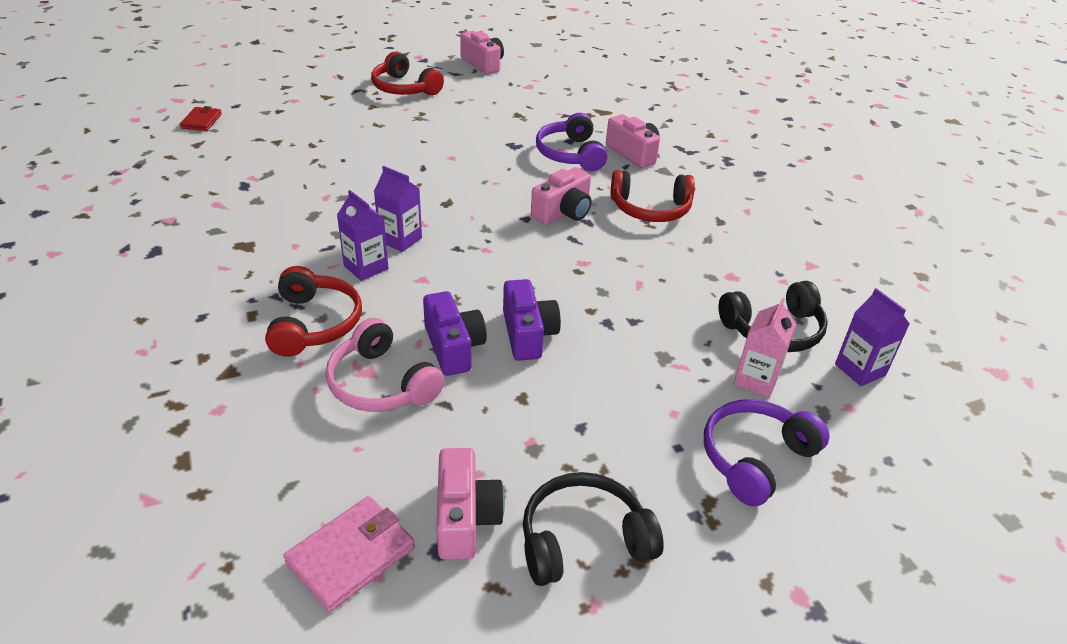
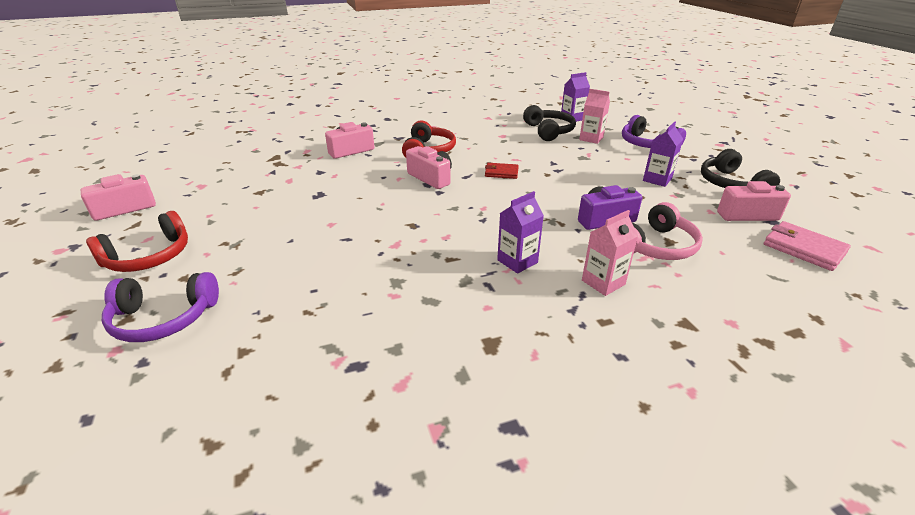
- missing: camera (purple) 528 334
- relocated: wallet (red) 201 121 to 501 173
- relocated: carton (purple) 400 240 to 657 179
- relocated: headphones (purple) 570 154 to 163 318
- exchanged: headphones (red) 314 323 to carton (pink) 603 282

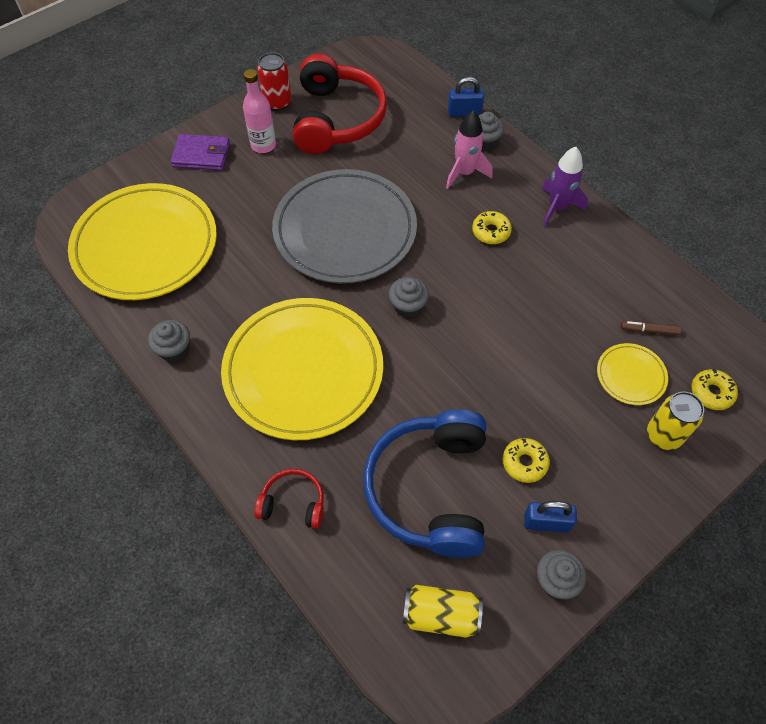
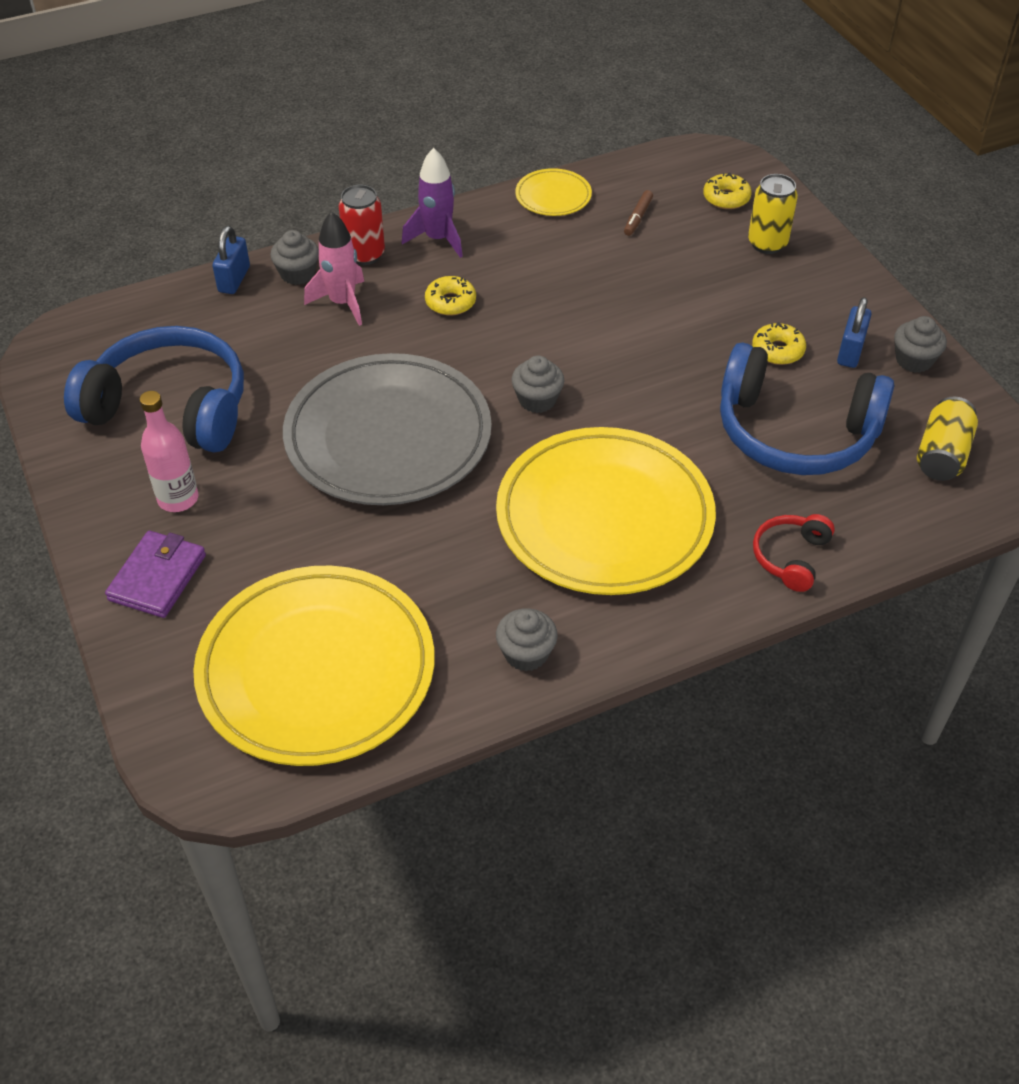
- relocated: can (red) 277 103 to 364 254
- relocated: plate (yellow) 630 376 to 553 196
- colour: headphones (red) 337 119 to headphones (blue) 170 407

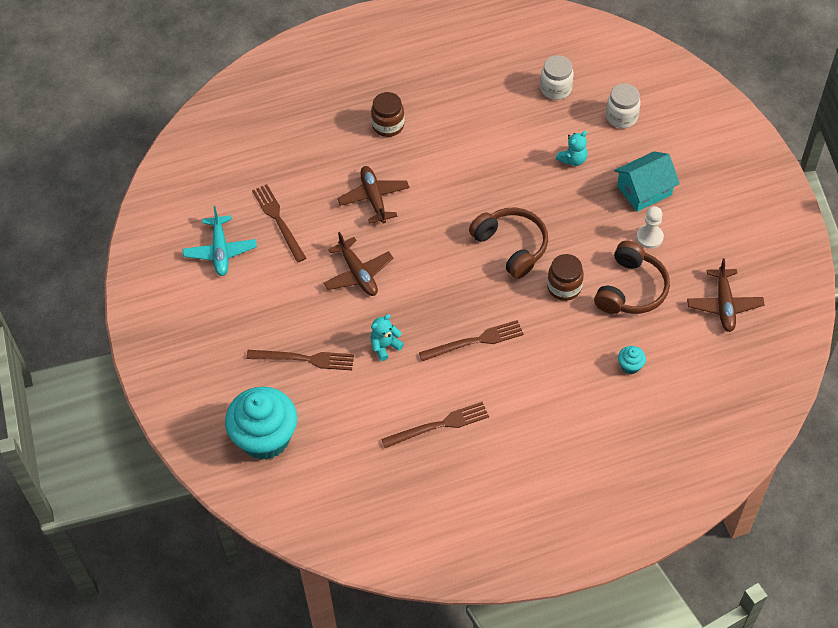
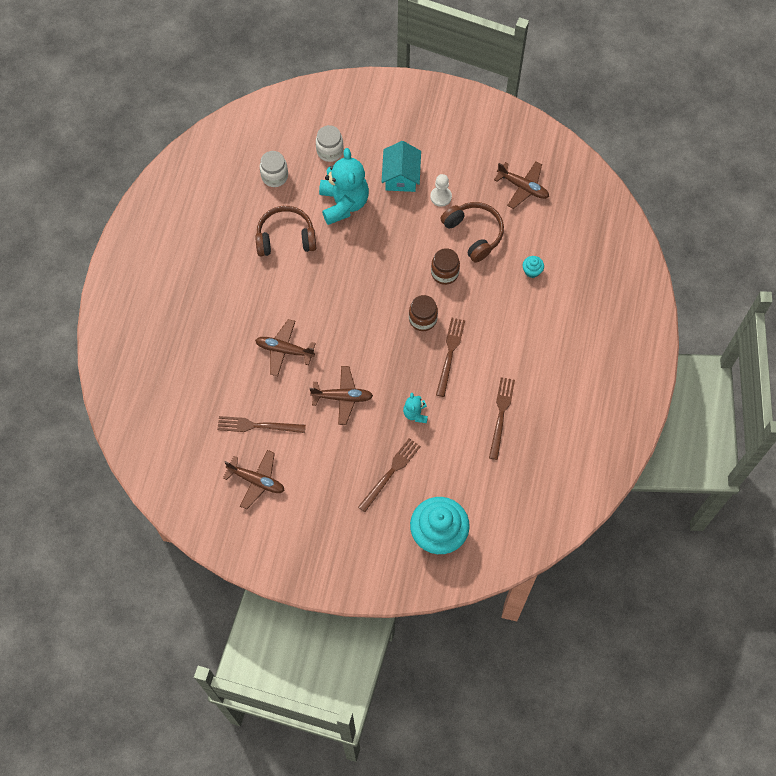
- relocated: jar (brown) 388 125 to 422 319
- relocated: headphones (brown) 511 246 to 285 237
- colour: plane (turquoise) 220 251 to plane (brown) 256 481
- size: teddy bear (turquoise) 573 159 = 344 203 x2.14

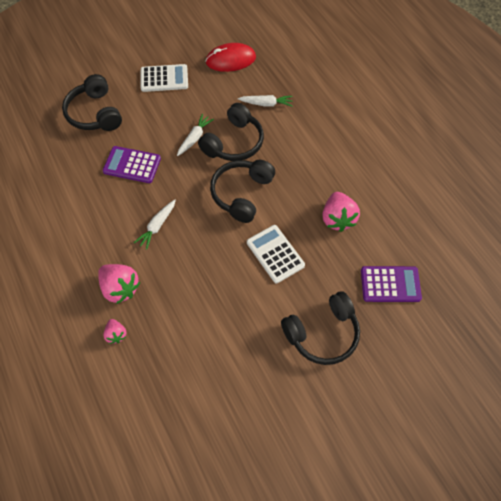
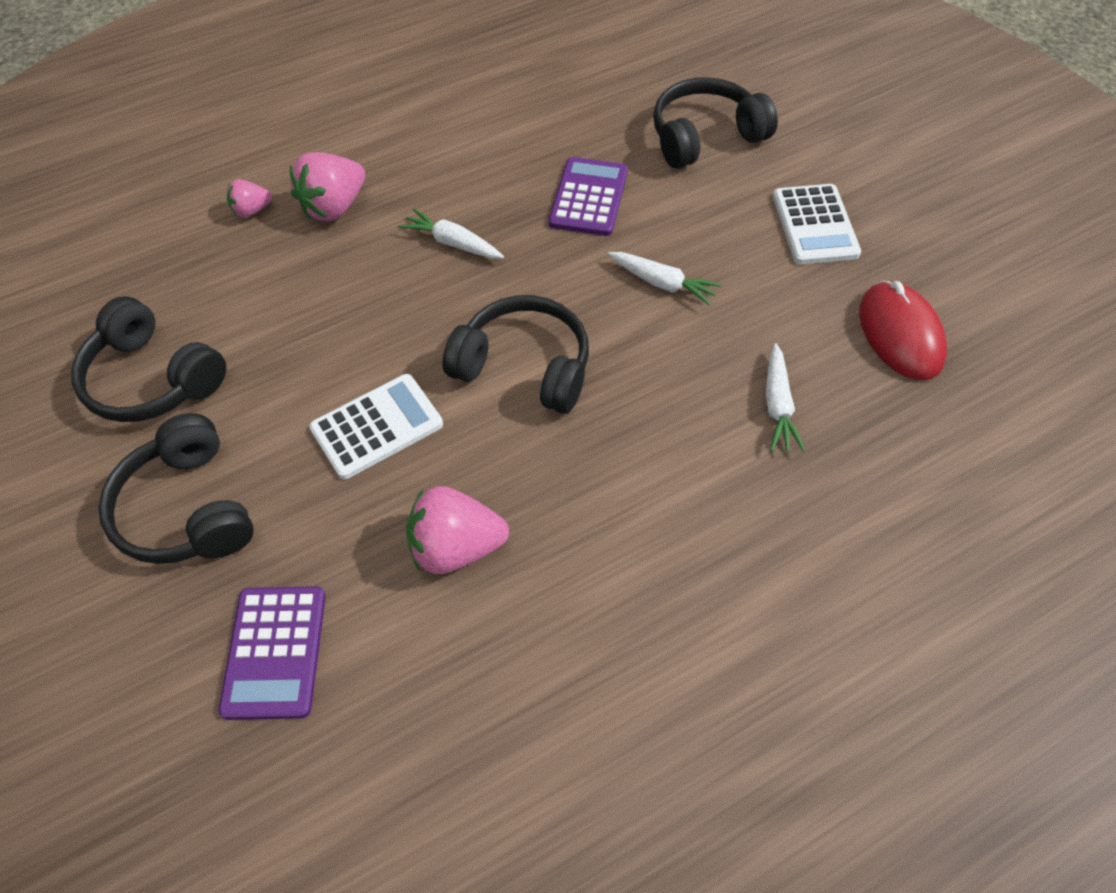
- relocated: headphones (black) 234 142 to 153 379

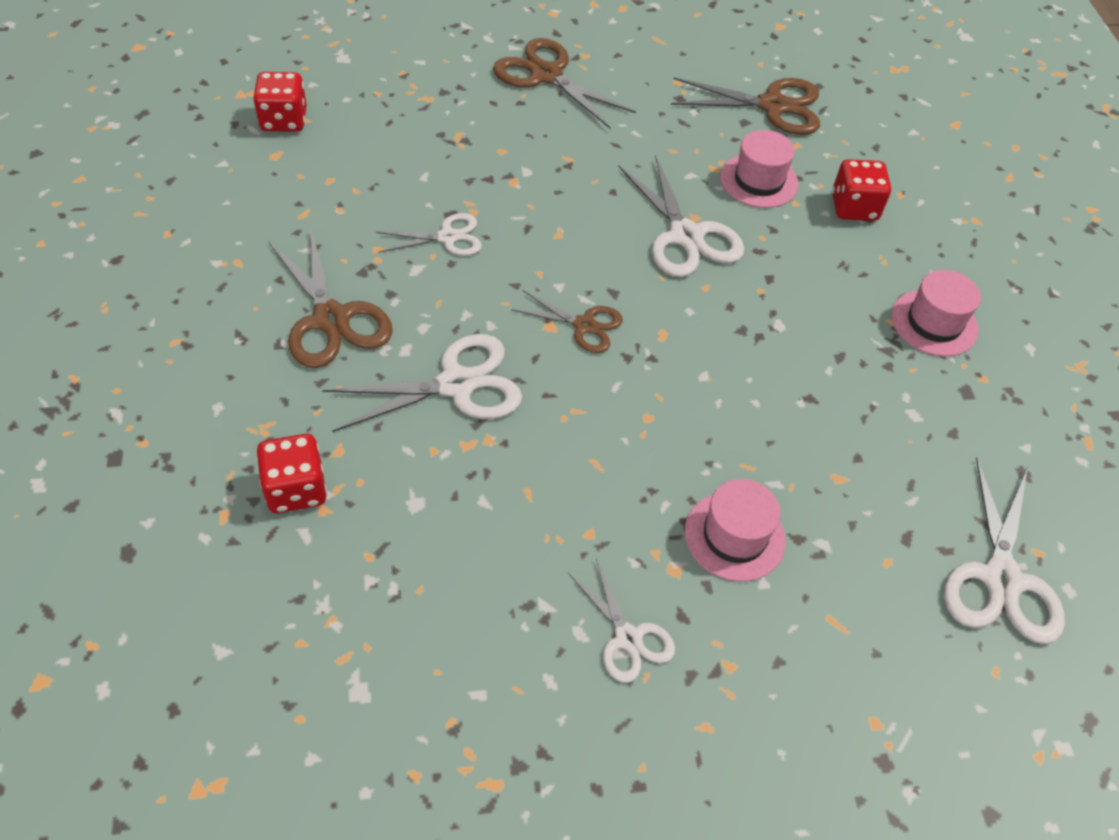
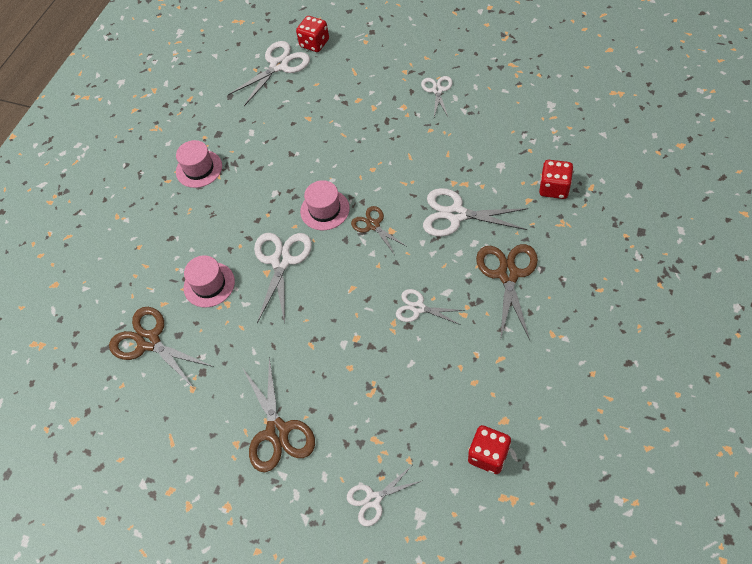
- appeared: scissors (white) 373 499
- relocated: hat (pink) 734 536 to 325 210
- relocated: dice (red) 854 207 to 314 43

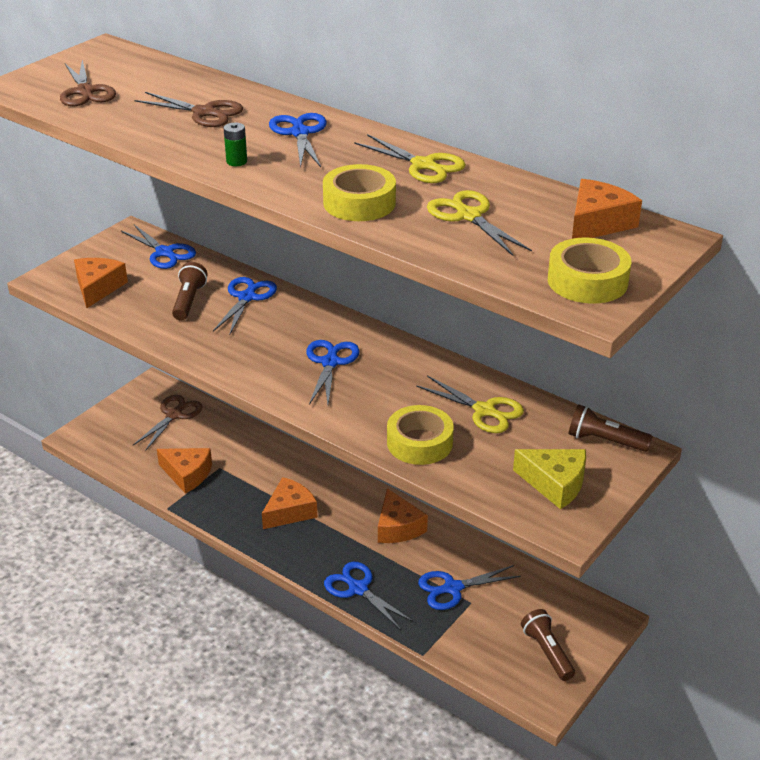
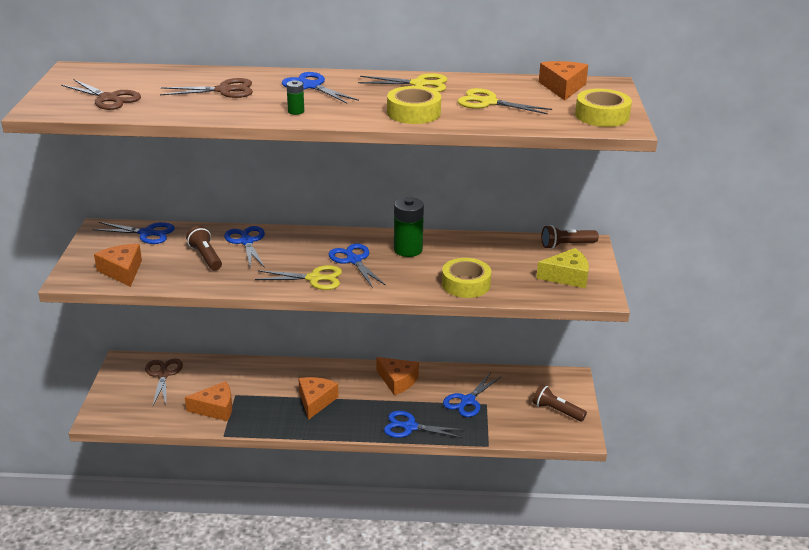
- appeared: battery (green) 408 250
- relocated: scissors (yellow) 485 411 to 315 278

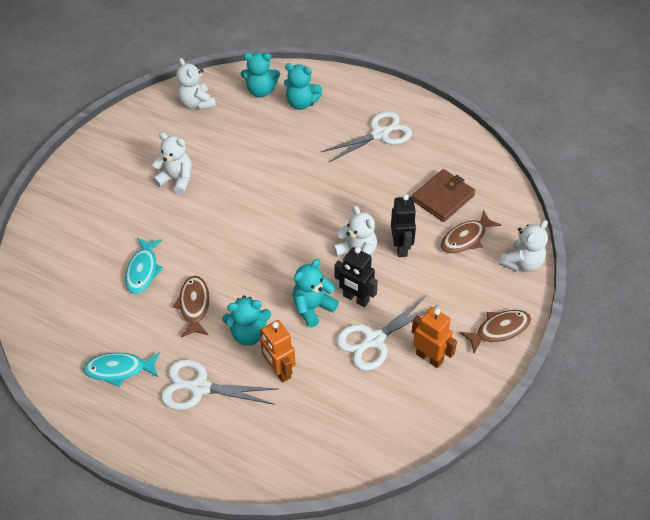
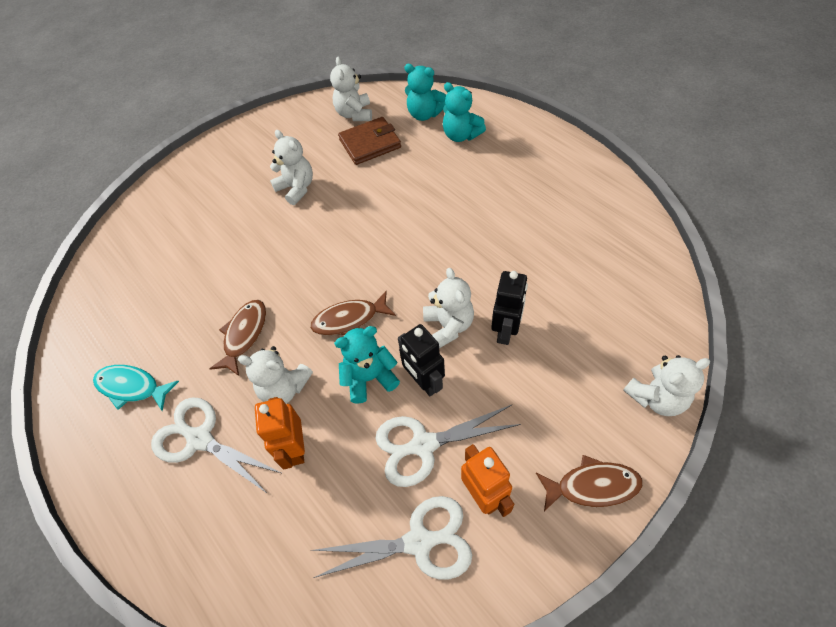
- missing: fish (turquoise) 143 270
- relocated: scissors (white) 379 134 to 419 542
- relocated: wallet (brown) 443 198 to 370 144
- relocated: fish (brown) 466 238 to 349 319
- colour: teddy bear (turquoise) 249 333 to teddy bear (white) 284 388

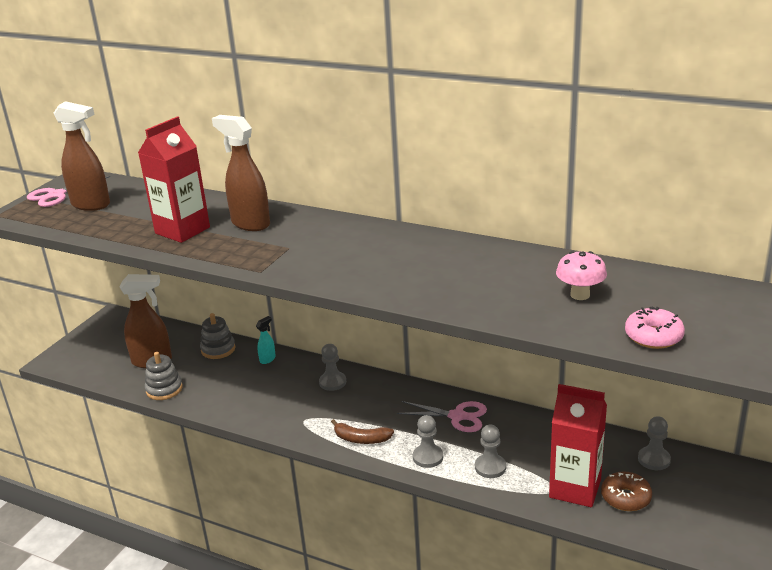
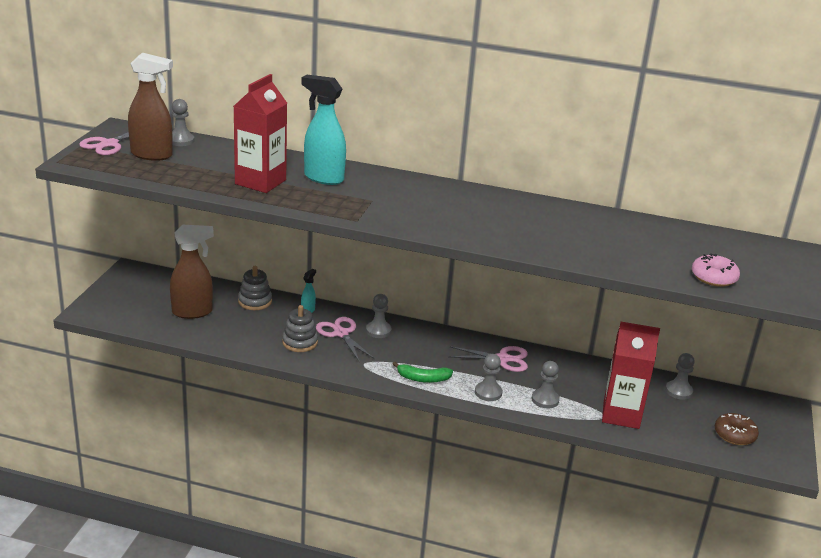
- missing: mushroom (pink) 580 295
- appeared: pawn (grey) 181 140
- appeared: scissors (pink) 341 333
- relocated: stacking toy (grey) 164 389 to 300 342
- relocated: donut (brown) 625 497 to 734 435
- colour: spray bottle (brown) 250 224 to spray bottle (turquoise) 323 178
- colour: banana (brown) 361 439 to banana (green) 423 379

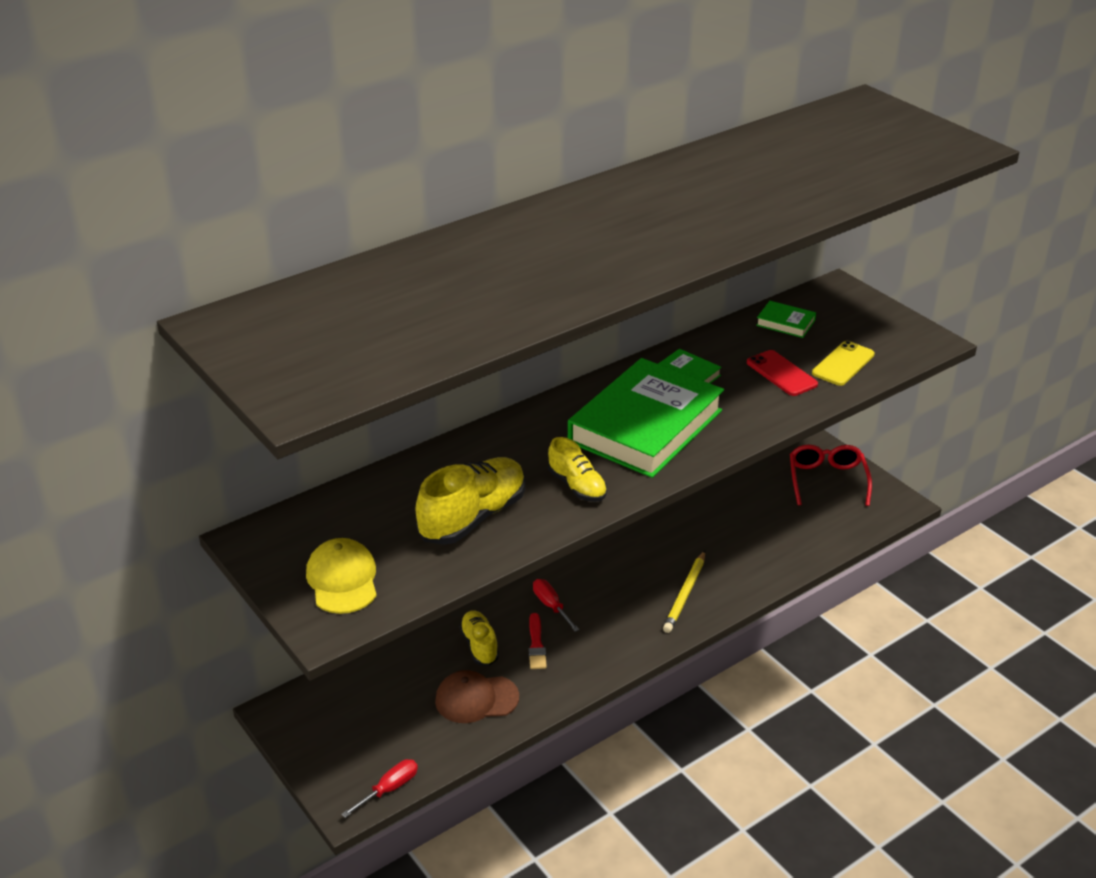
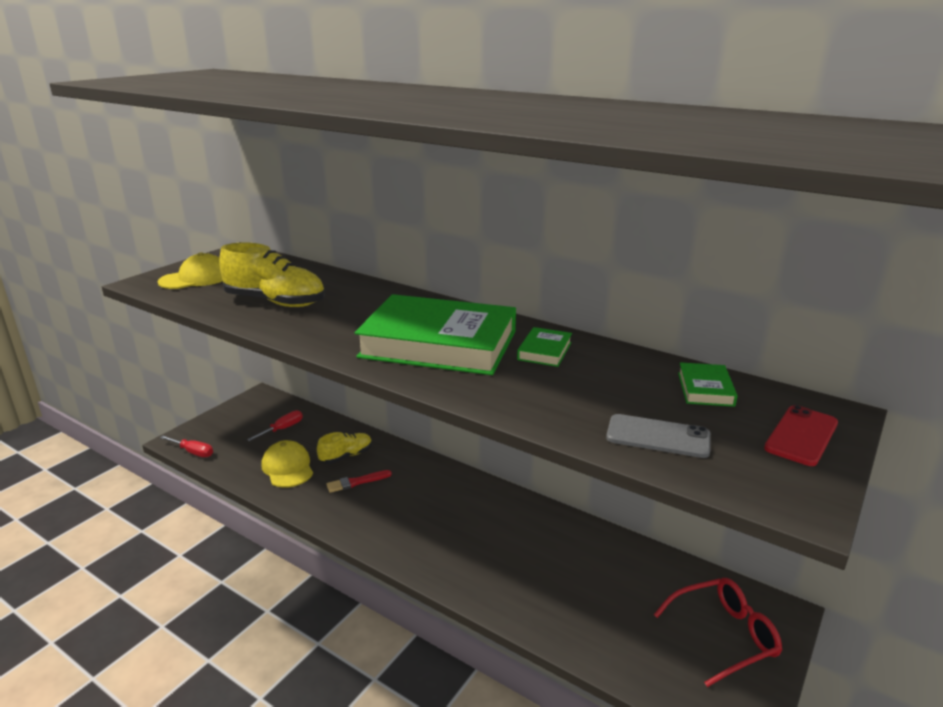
- missing: shoe (yellow) 577 486
- missing: pencil (yellow) 685 594
- relocated: screwdriver (red) 551 606 to 282 429
- relocated: phone (red) 781 373 to 801 435
- colour: cap (brown) 476 699 to cap (yellow) 287 467
- colour: phone (yellow) 843 364 to phone (grey) 658 436

